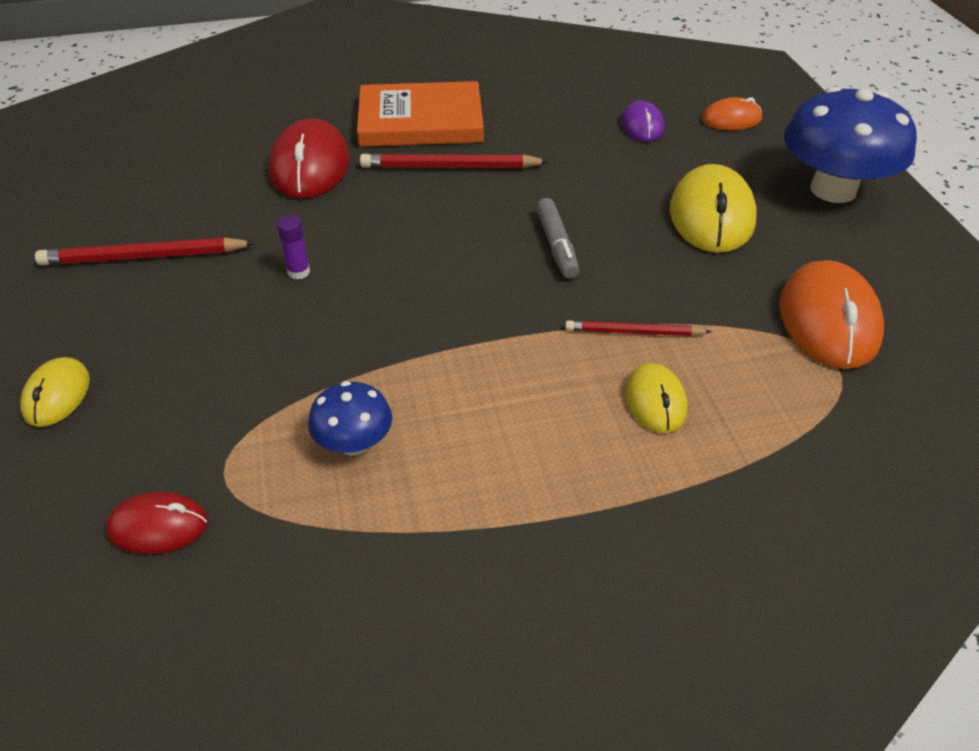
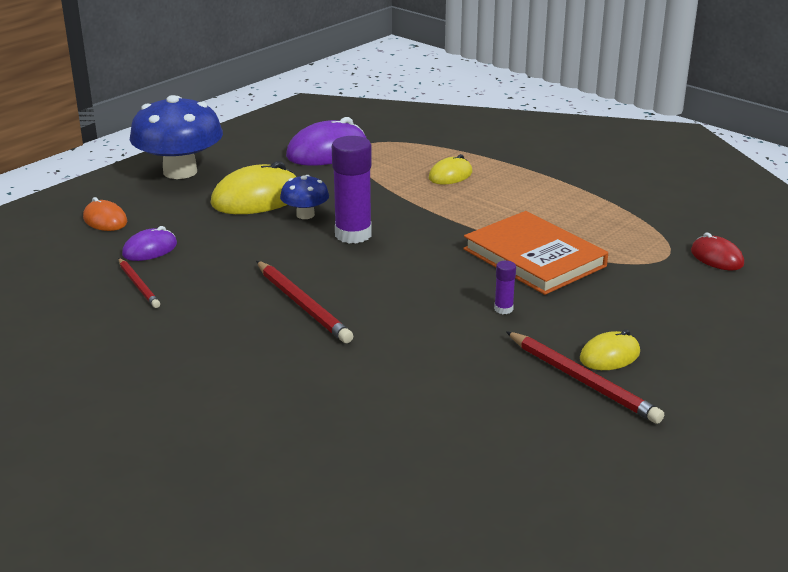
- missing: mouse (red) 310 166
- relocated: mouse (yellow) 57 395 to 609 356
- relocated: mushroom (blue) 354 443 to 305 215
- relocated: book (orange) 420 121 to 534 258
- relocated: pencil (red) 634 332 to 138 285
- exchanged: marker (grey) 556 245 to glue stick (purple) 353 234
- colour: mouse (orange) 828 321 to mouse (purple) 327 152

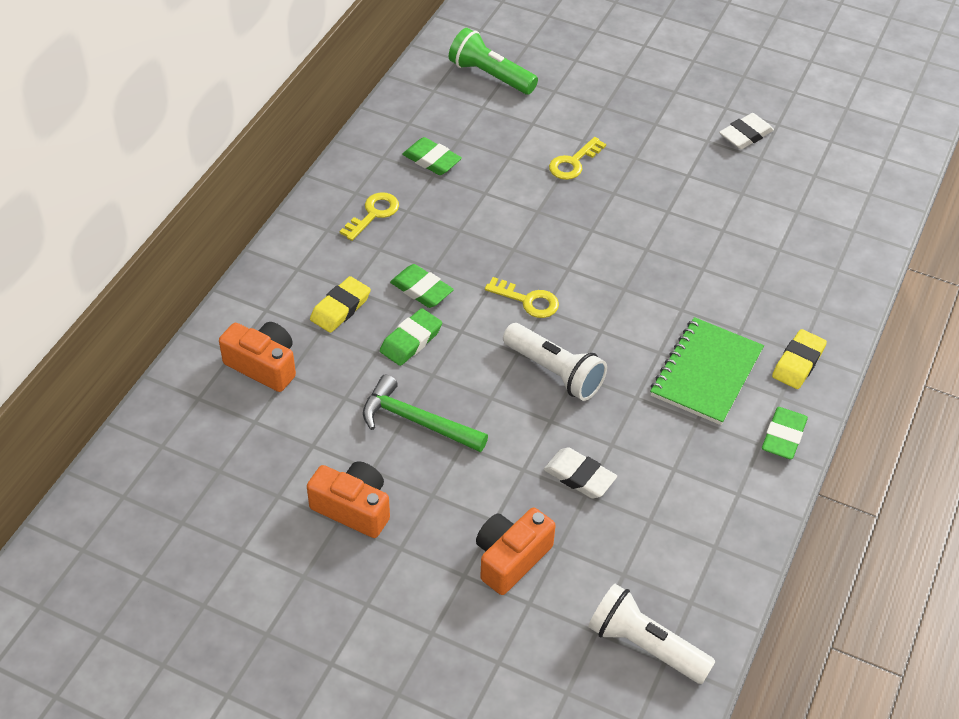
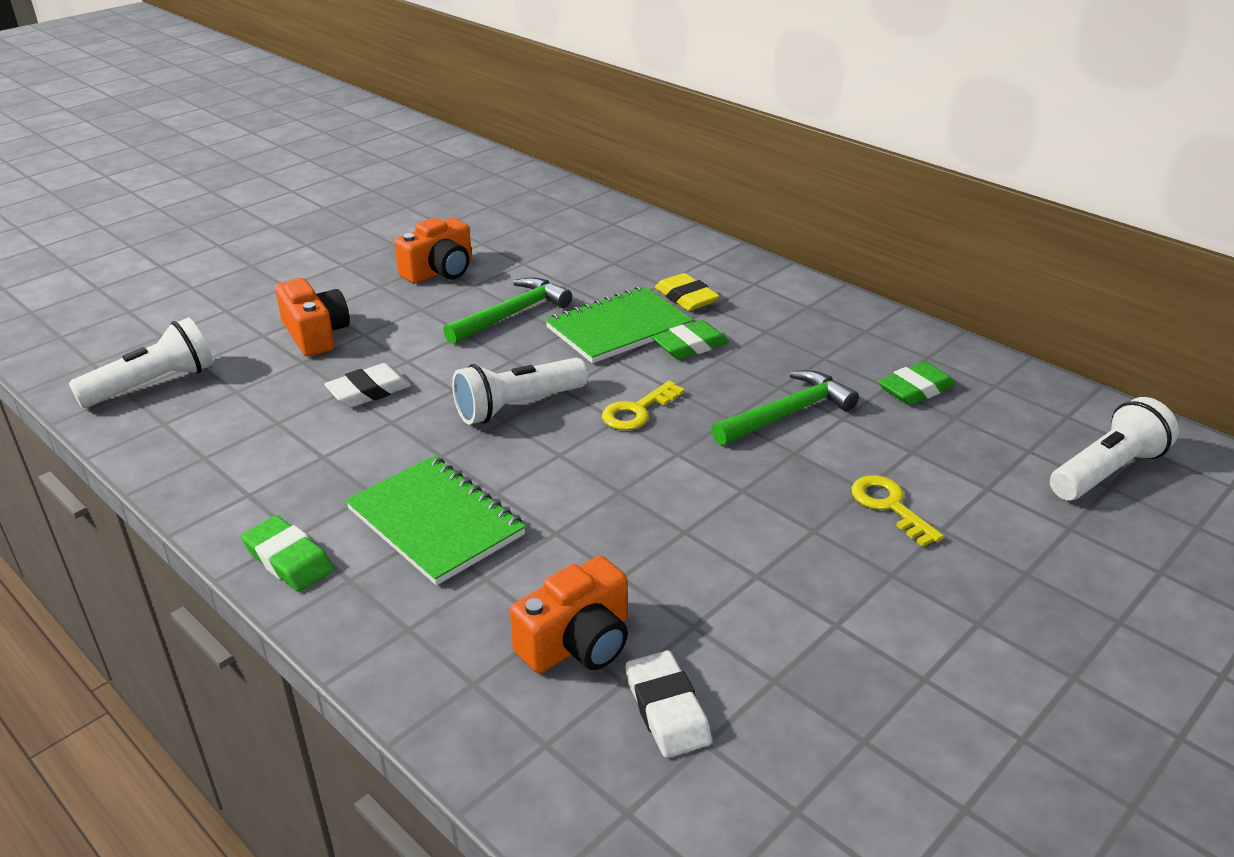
- missing: key (yellow) 373 214
- missing: eraser (yellow) 798 362
- appeared: hammer (green) 787 413
- relocated: camera (orange) 263 365 to 577 642
- relocated: eraser (white) 745 135 to 666 709
- exchanged: eraser (green) 411 340 to notebook (green) 619 328
- colour: flashlight (green) 490 75 to flashlight (white) 1106 471

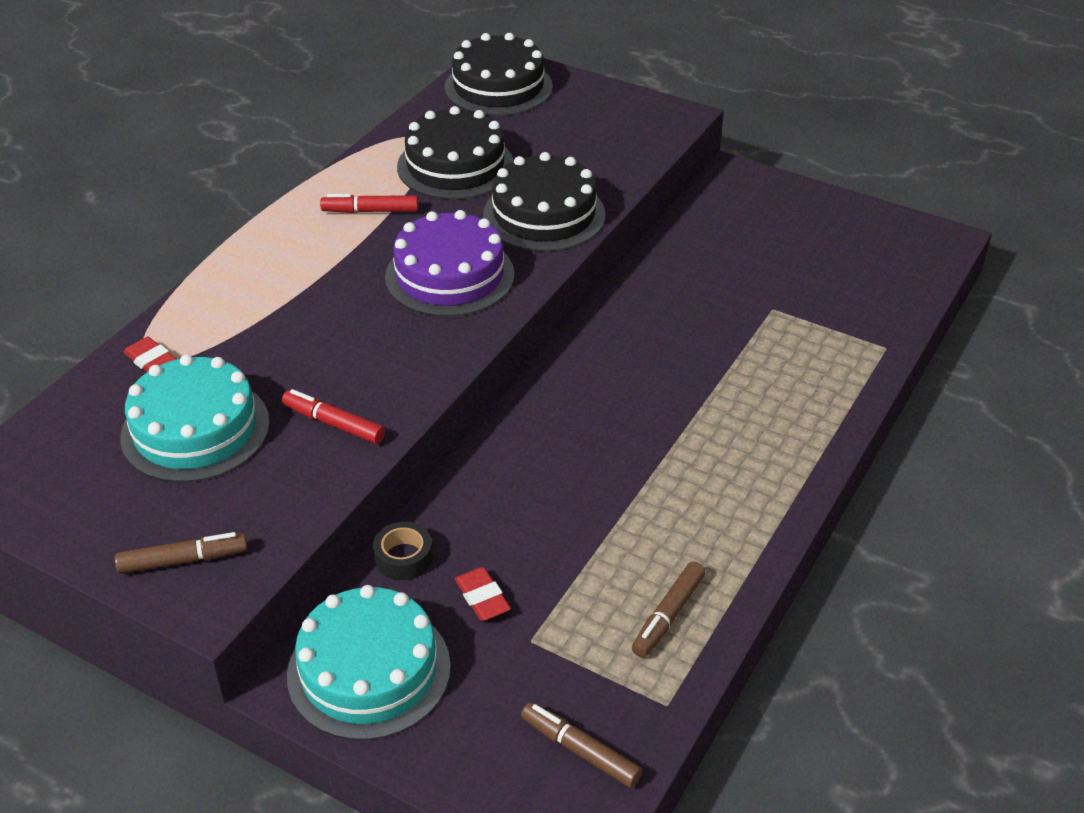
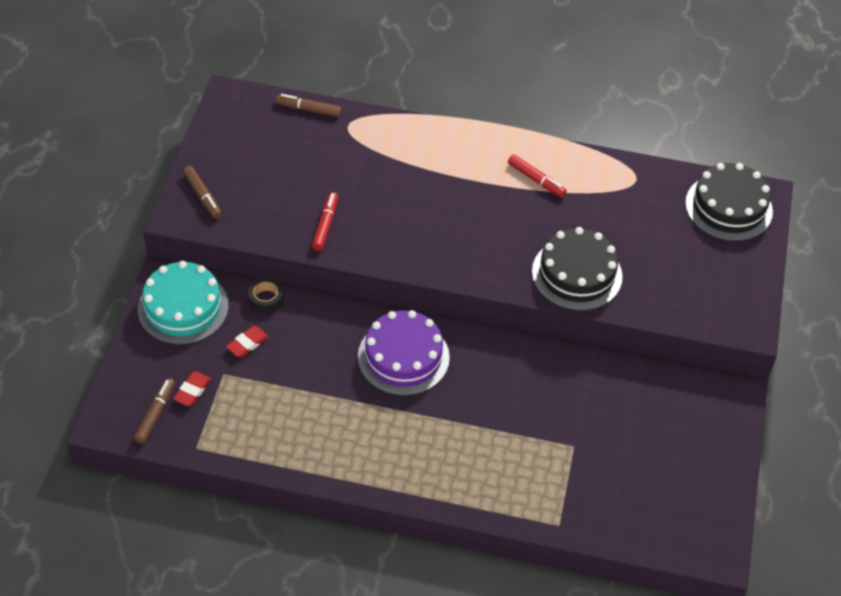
- missing: cake (turquoise) 195 429
- missing: cake (black) 455 166
- relocated: eraser (red) 152 361 to 192 391
- relocated: cake (purple) 449 275 to 403 357
- relocated: marker (brown) 668 615 to 309 109
- spun: marker (red) 370 211 = 536 180 150 degrees clockwise

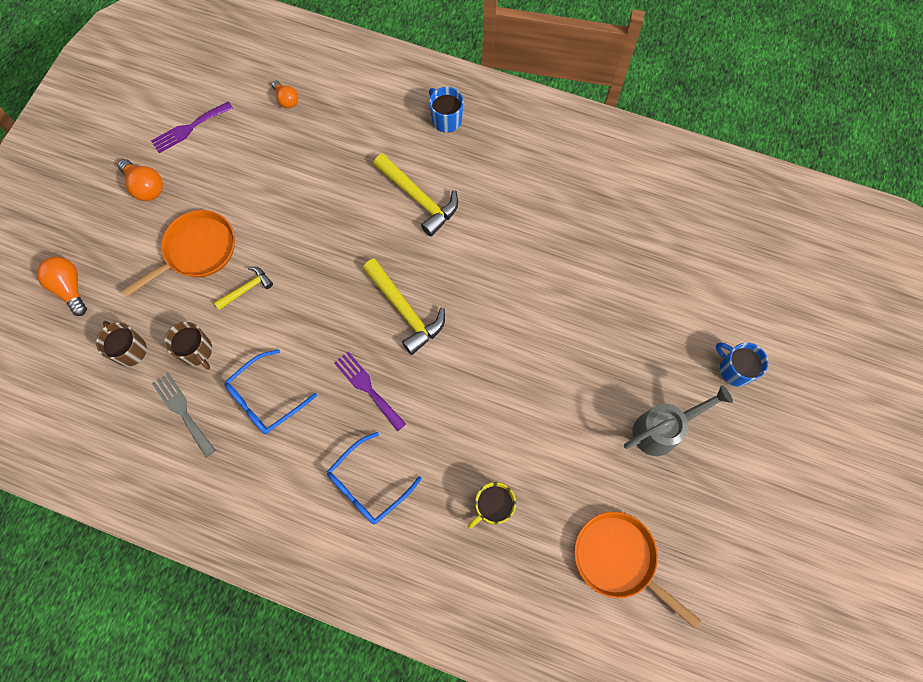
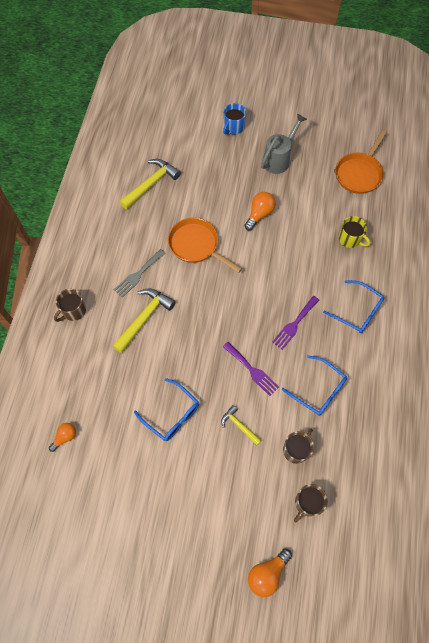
- appeared: glasses (blue) 172 415
- relocated: light bulb (orange) 145 187 to 259 214
- relocated: pan (orange) 197 251 to 196 245
- relocated: fork (purple) 189 128 to 252 370
- relocated: fork (grey) 183 411 to 138 274
- relocated: hammer (yellow) 405 310 to 151 184
- colour: mug (blue) 446 119 to mug (brown) 73 311
- spun: watering can (grey) 662 429 = 279 159 75 degrees clockwise

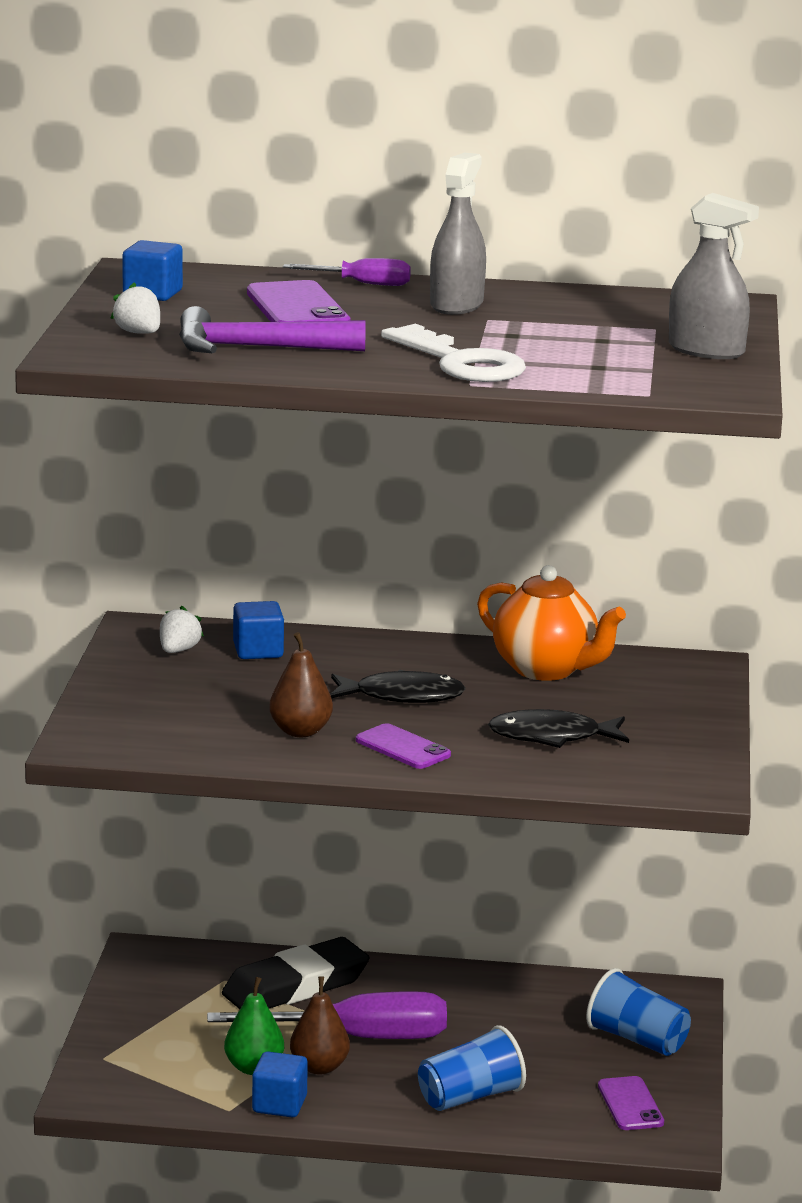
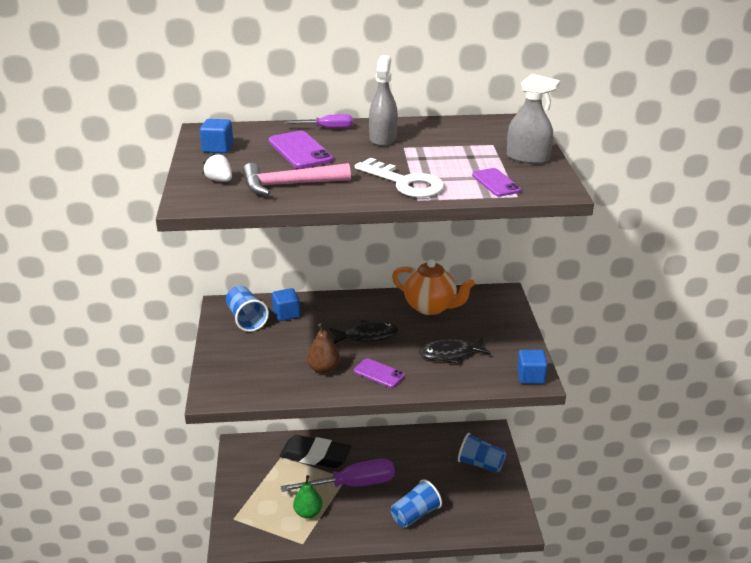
- missing: pear (brown) 319 1067
- relocated: cube (blue) 279 1104 to 530 376
- relocated: phone (purple) 630 1104 to 496 183
- exchanged: strawberry (white) 178 650 to cup (blue) 246 319
- colour: hammer (purple) 256 348 to hammer (pink) 289 185
- spun: eraser (black) 295 986 = 315 455 60 degrees clockwise

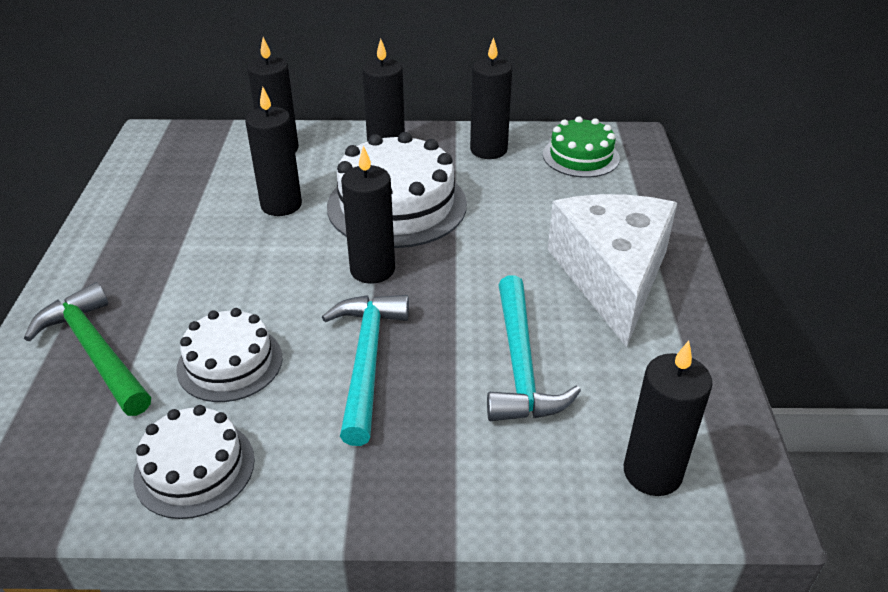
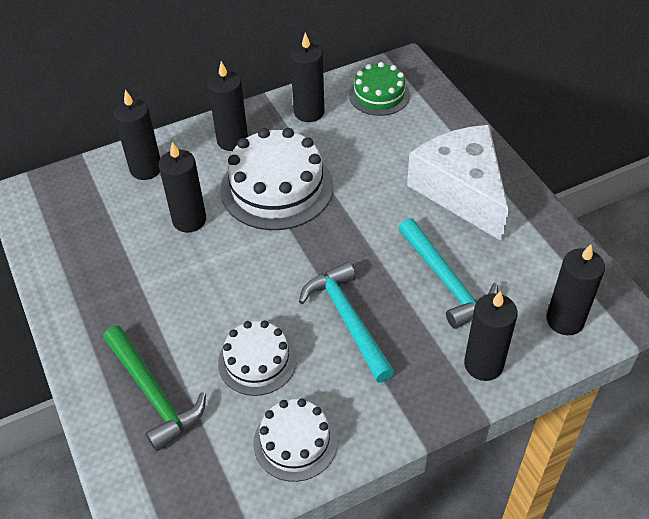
- relocated: candle (black) 372 270 to 483 364
- spun: hammer (green) 96 351 = 153 394 150 degrees counterclockwise

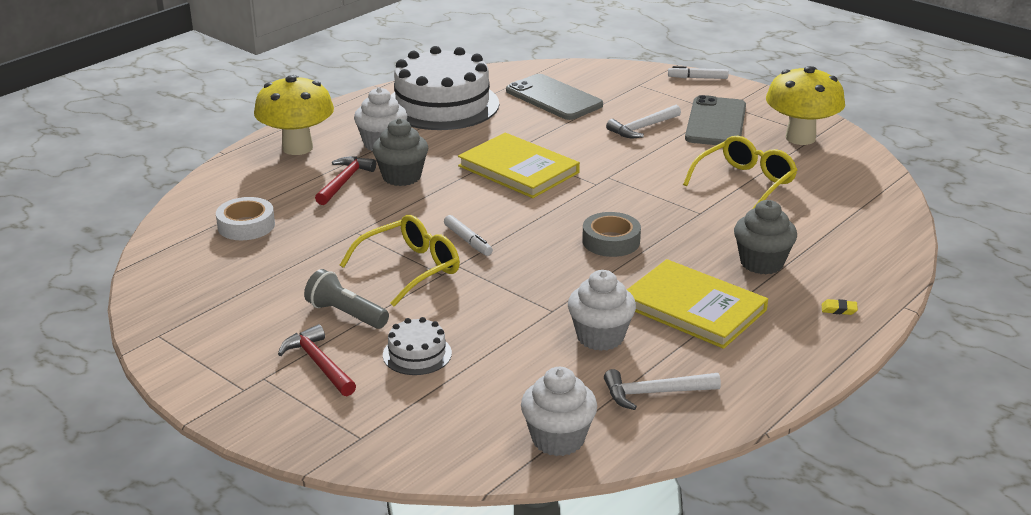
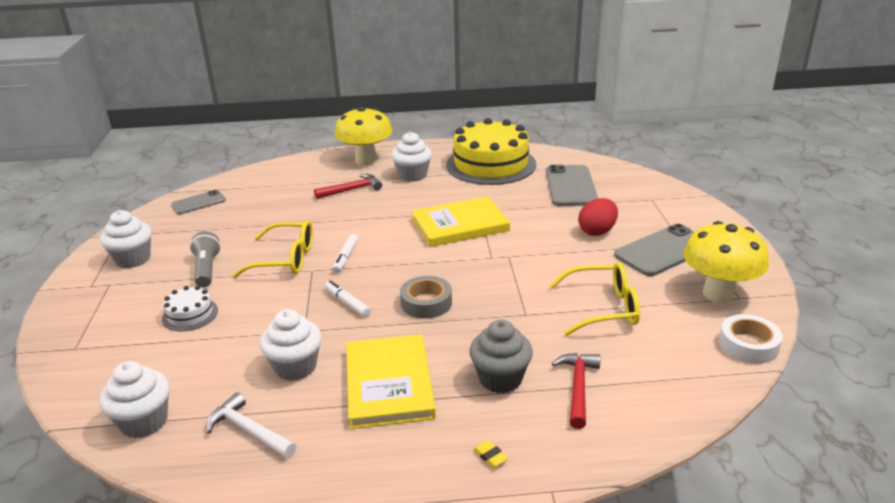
- missing: cupcake (grey) 401 177
- appeared: cupcake (white) 133 259
- appeared: phone (grey) 198 203
- relocated: tape (white) 246 225 to 748 345
- relocated: hammer (red) 319 363 to 578 387
- relocated: marker (white) 697 78 to 347 303
- exchanged: hammer (white) 642 128 to egg (red) 597 231
- colour: cake (white) 442 105 to cake (yellow) 491 164
- spun: book (yellow) 518 169 = 460 225 75 degrees clockwise

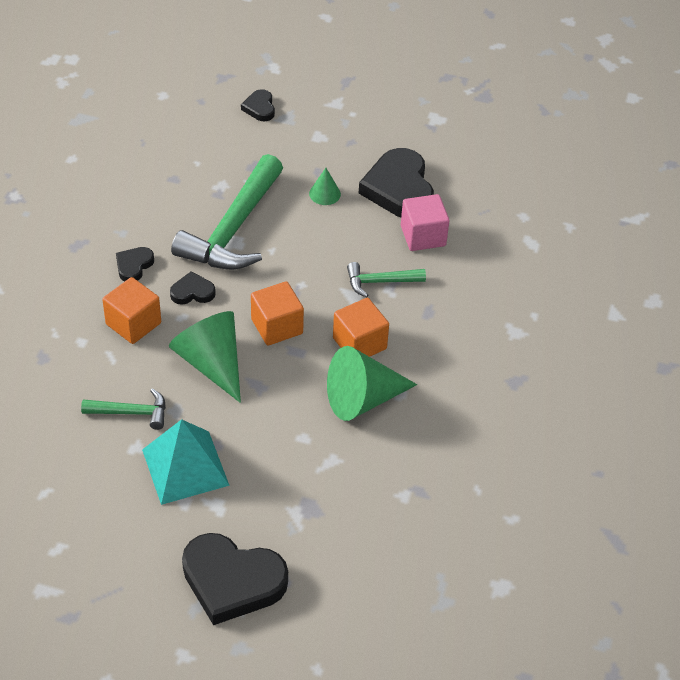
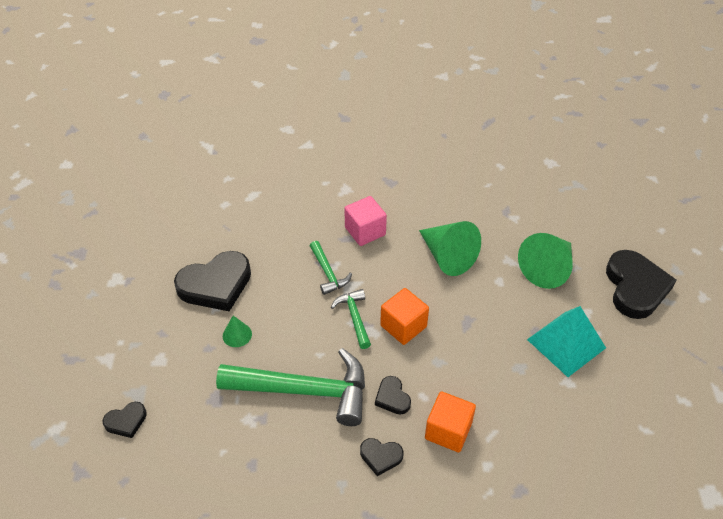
- missing: cube (orange) 359 343
- relocated: hammer (green) 131 412 to 354 317
- relocated: cone (green) 211 363 to 547 268
- relocated: cube (pink) 423 236 to 365 231

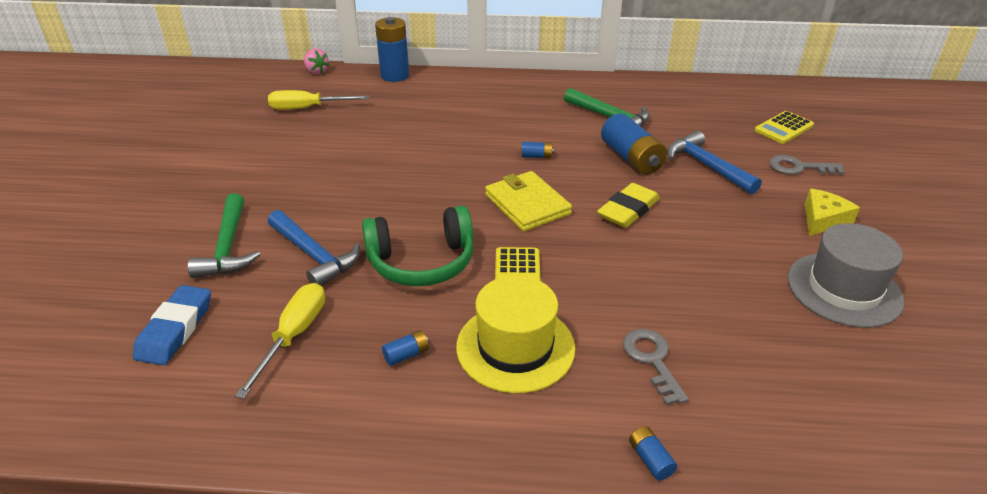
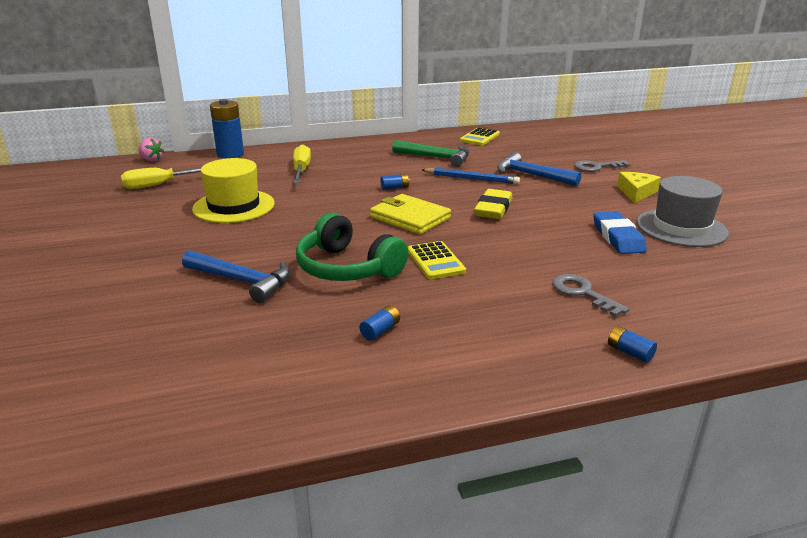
- missing: hammer (green) 228 247
- relocated: eraser (blue) 175 329 to 617 237
- relocated: screwdriver (yellow) 294 335 to 301 170
- relocated: hat (yellow) 515 347 to 234 206
- relocated: calculator (yellow) 783 128 to 480 137
- exchanged: battery (blue) 631 158 to pencil (blue) 471 179
- spun: headphones (green) 422 262 = 347 268 75 degrees clockwise

